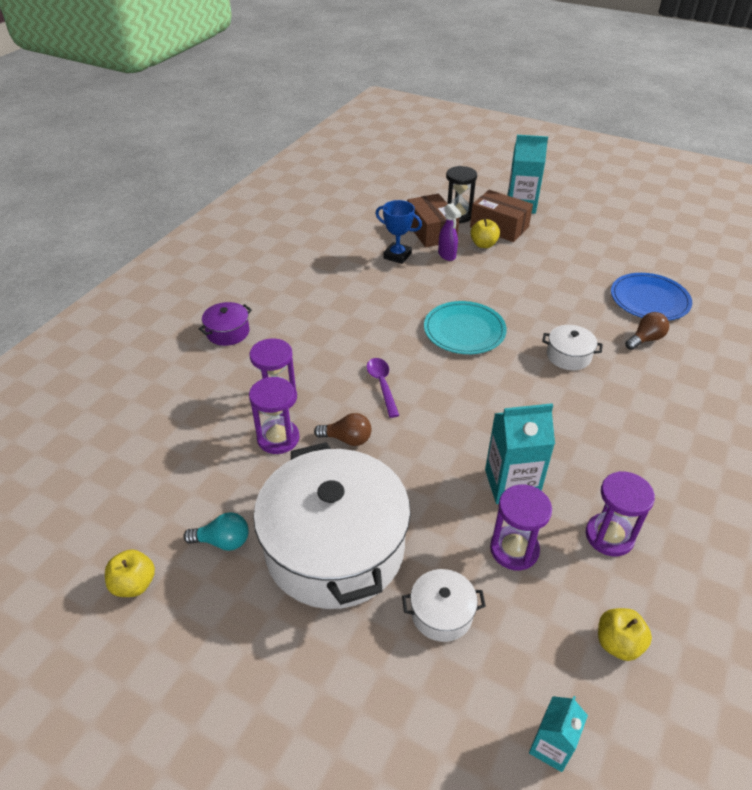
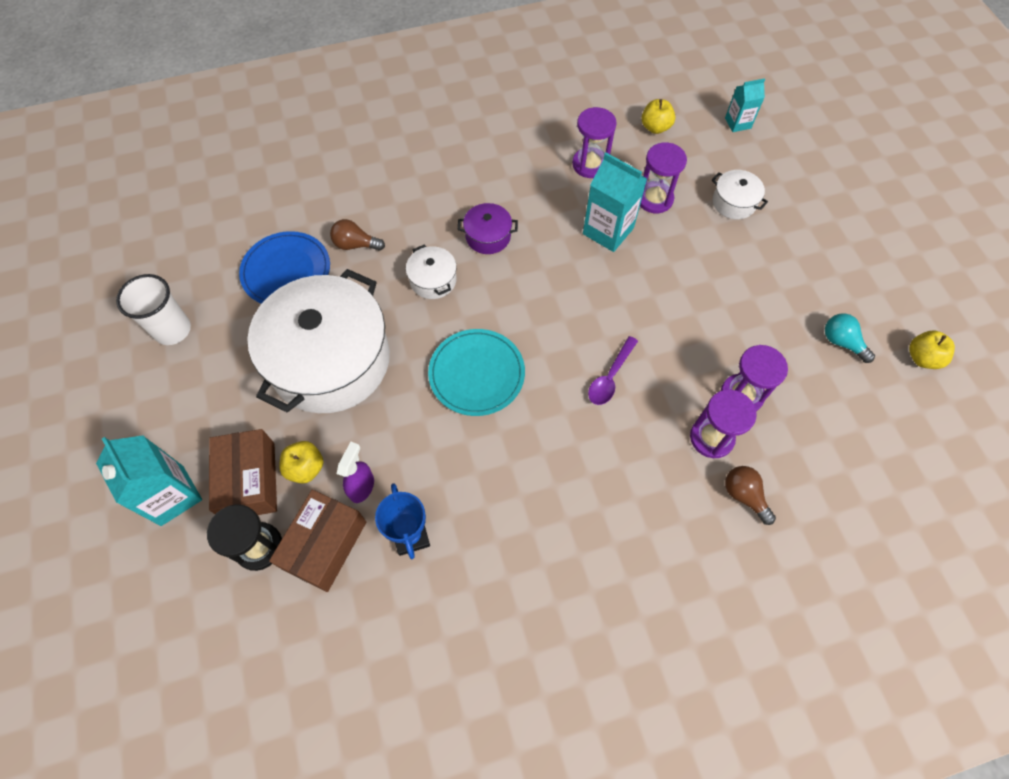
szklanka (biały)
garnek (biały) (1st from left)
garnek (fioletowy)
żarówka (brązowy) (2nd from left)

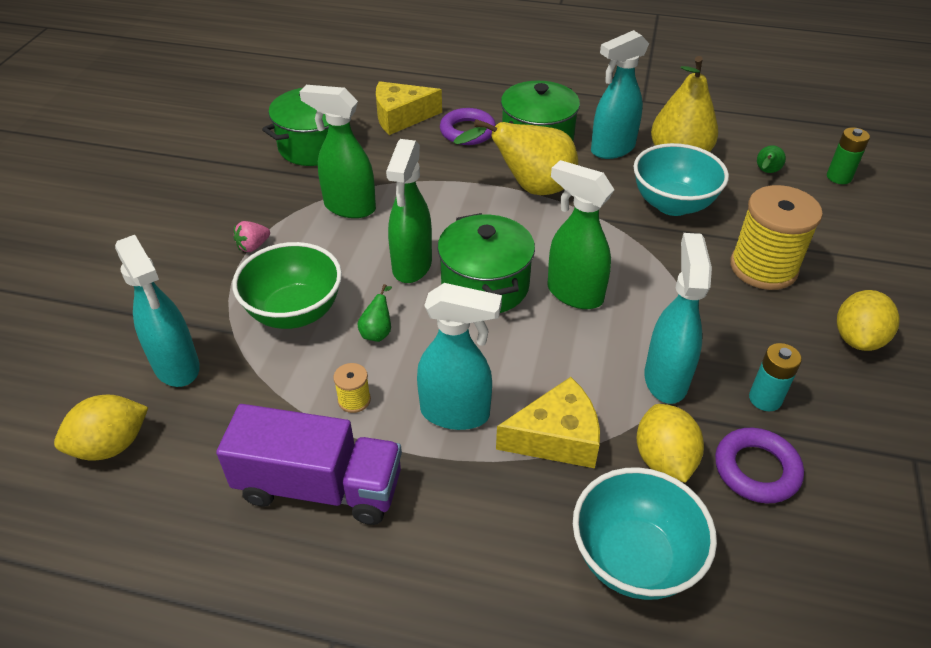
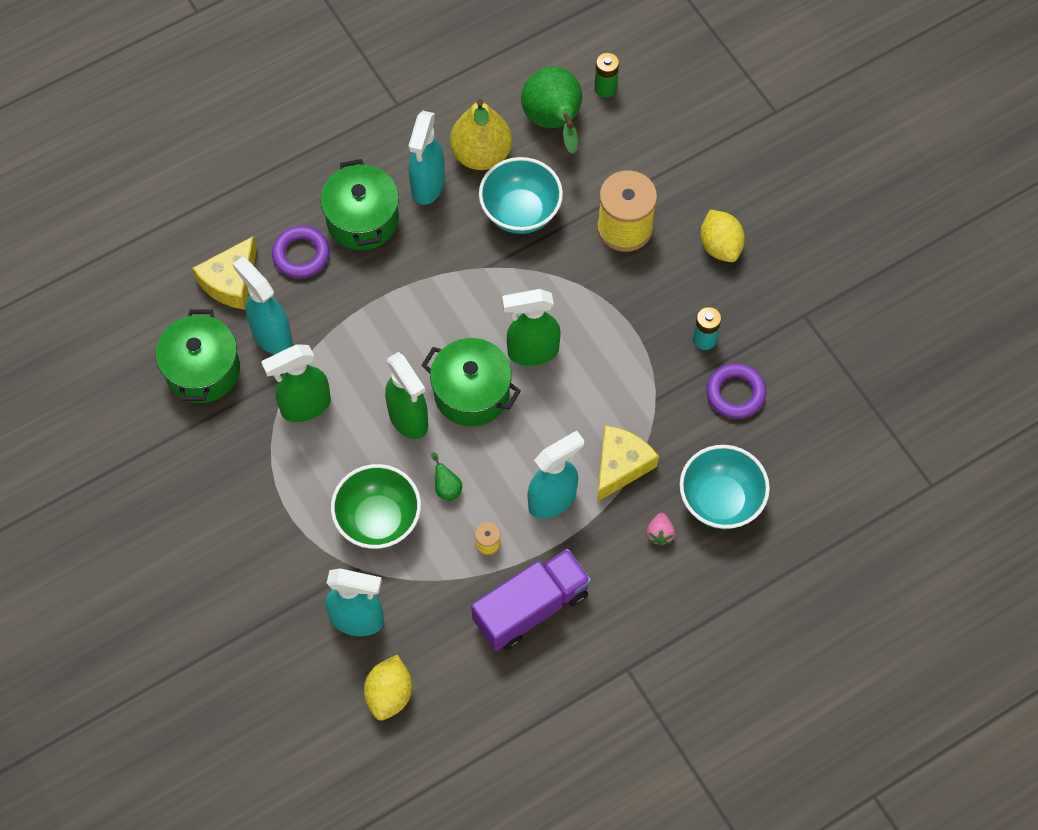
spryskiwacz (turkusowy) (1st from left)
gruszka (zielony) (2nd from left)
truskawka (różowy)
gruszka (żółty) (1st from left in the first image)
cytryna (żółty) (2nd from left in the first image)

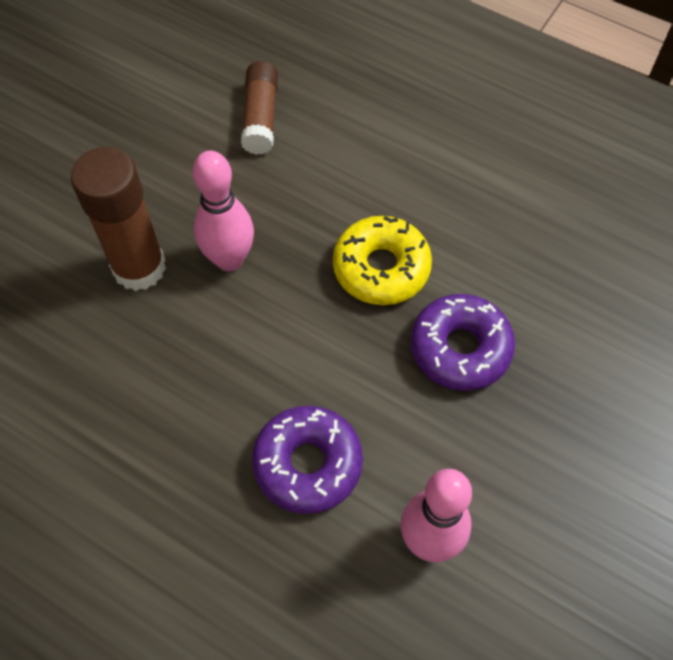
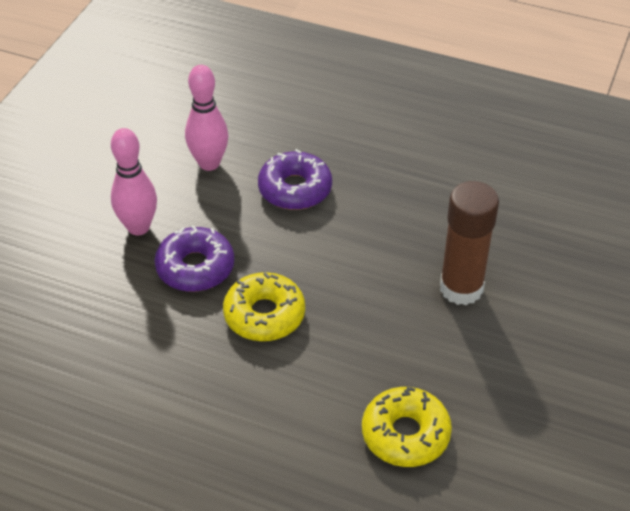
kręgiel (różowy) (1st from left)
donut (żółty) (2nd from left)

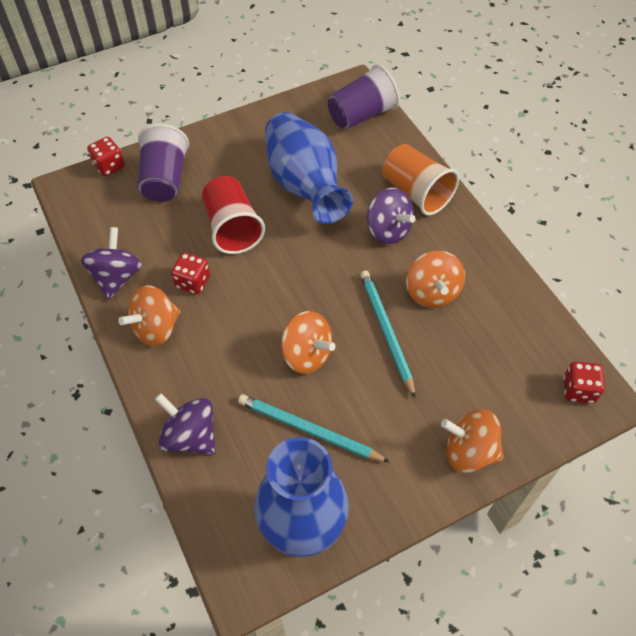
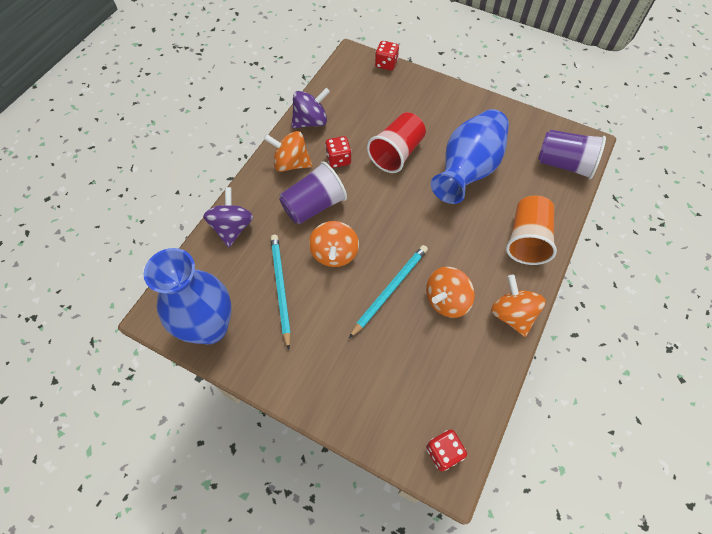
szklanka (fioletowy) (1st from left)
bączek (pomarańczowy) (4th from left)
bączek (fioletowy) (3rd from left in the first image)

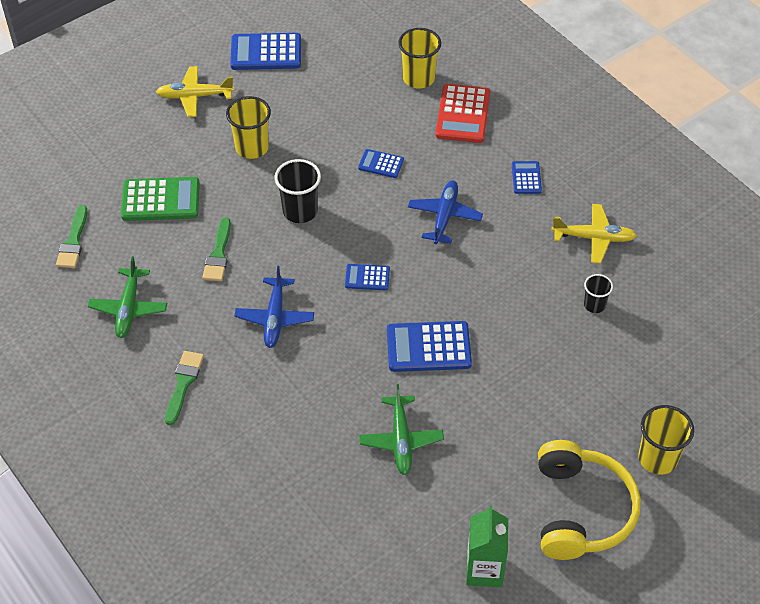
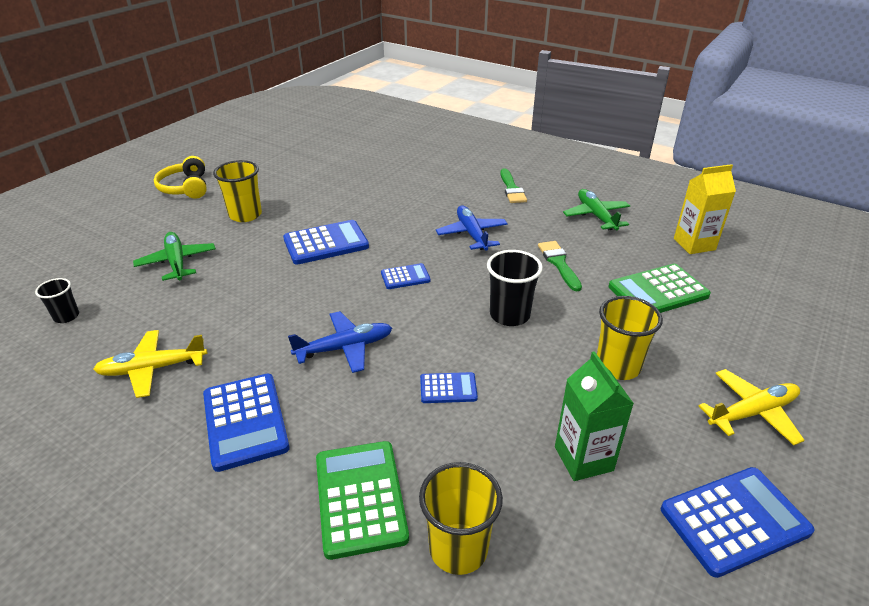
szklanka (czarny) (1st from left)
samolot (zielony) (1st from left)
słuchawki (żółty)
kalkulator (niebieski) (1st from left)
szklanka (żółty) (1st from left)
samolot (niebieski) (1st from left)
kalkulator (zielony) (1st from left)
karton mleka (zielony)
karton mleka (żółty)

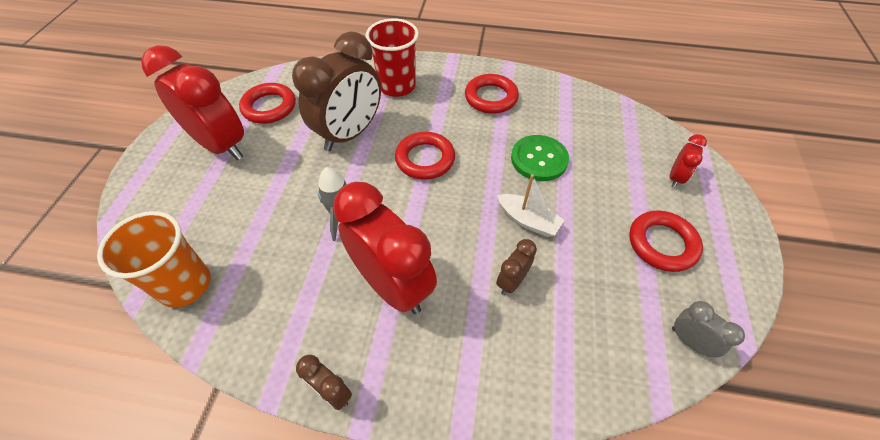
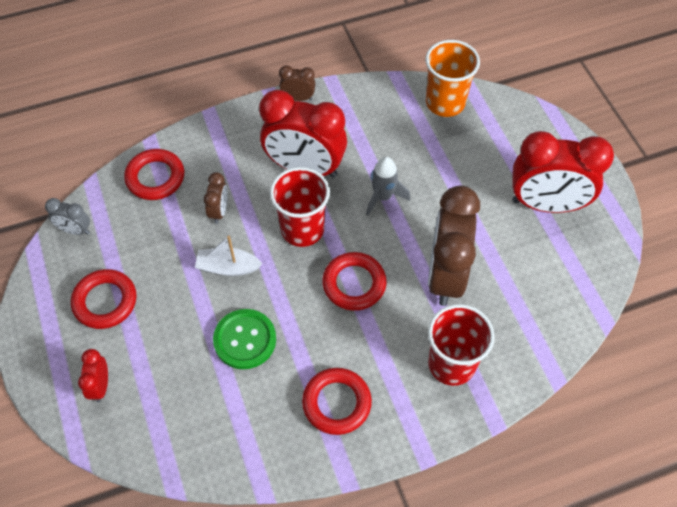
pierścień (czerwony) (2nd from left)
szklanka (czerwony) (1st from left)

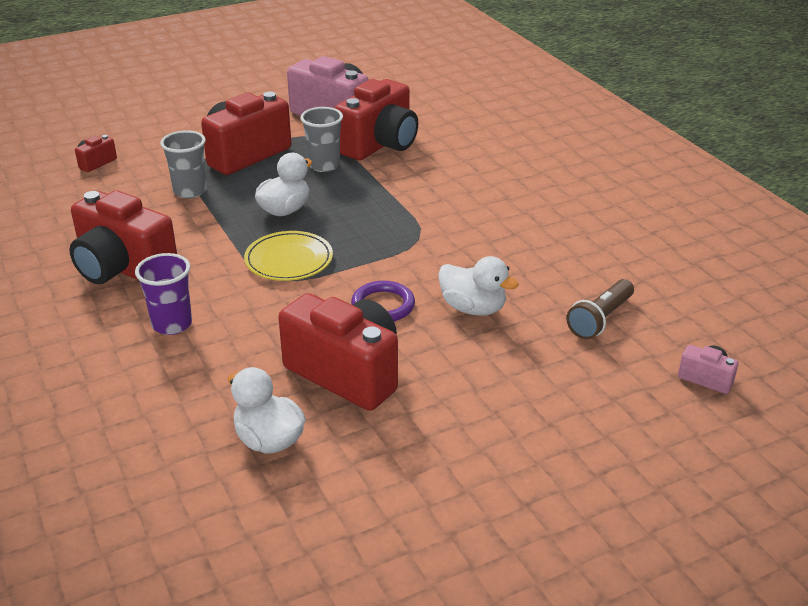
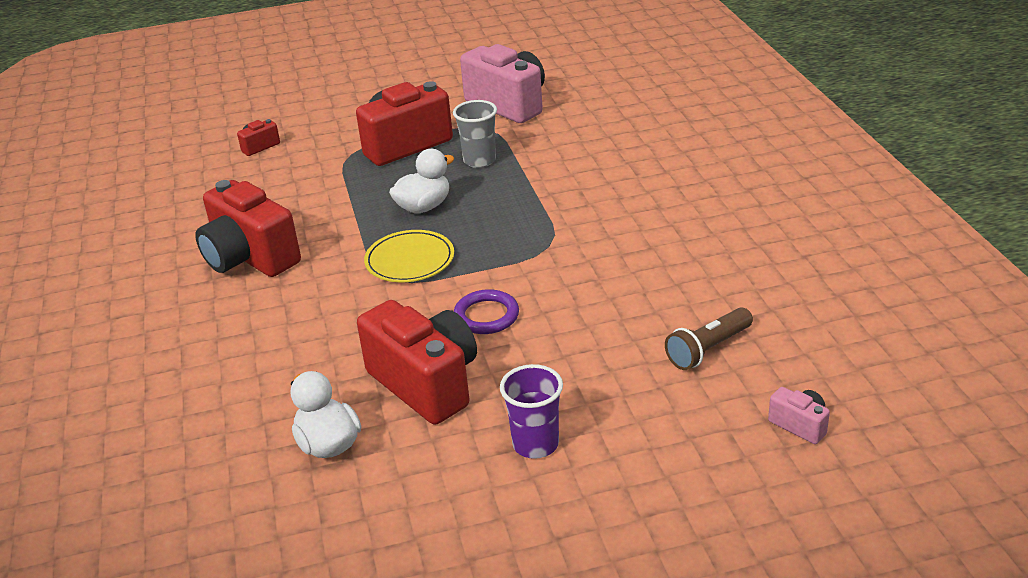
szklanka (fioletowy)
szklanka (szary) (1st from left in the first image)
aparat fotograficzny (czerwony) (5th from left in the first image)
kaczka (biały) (3rd from left in the first image)

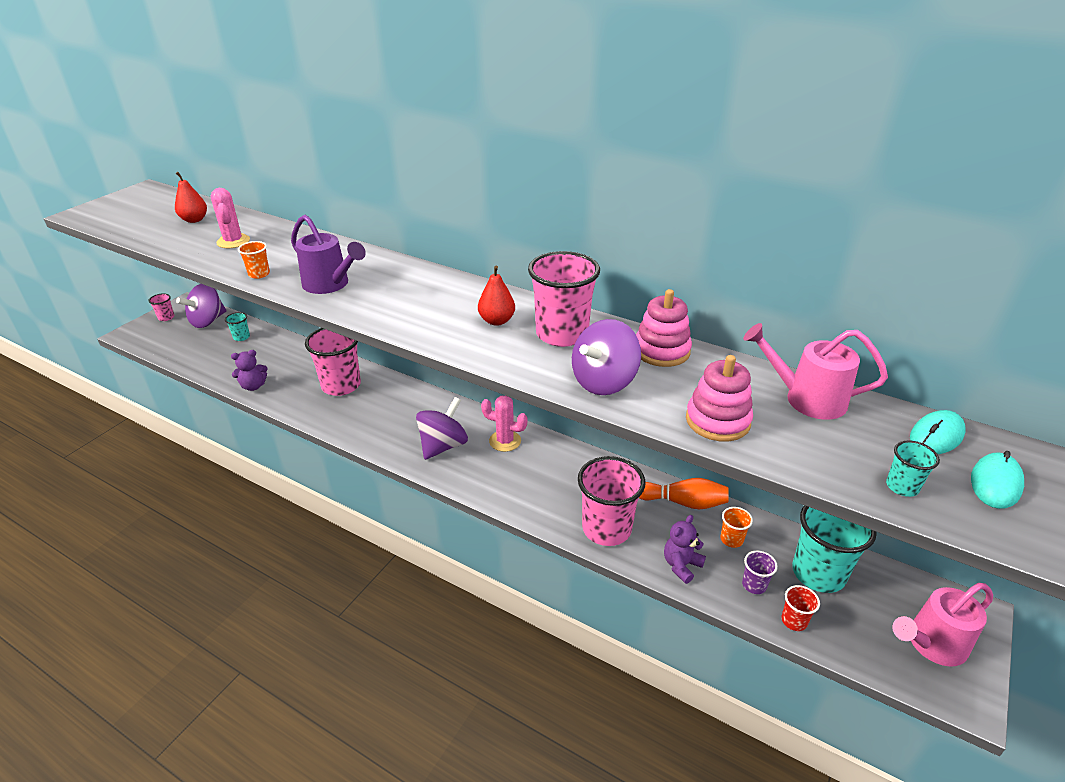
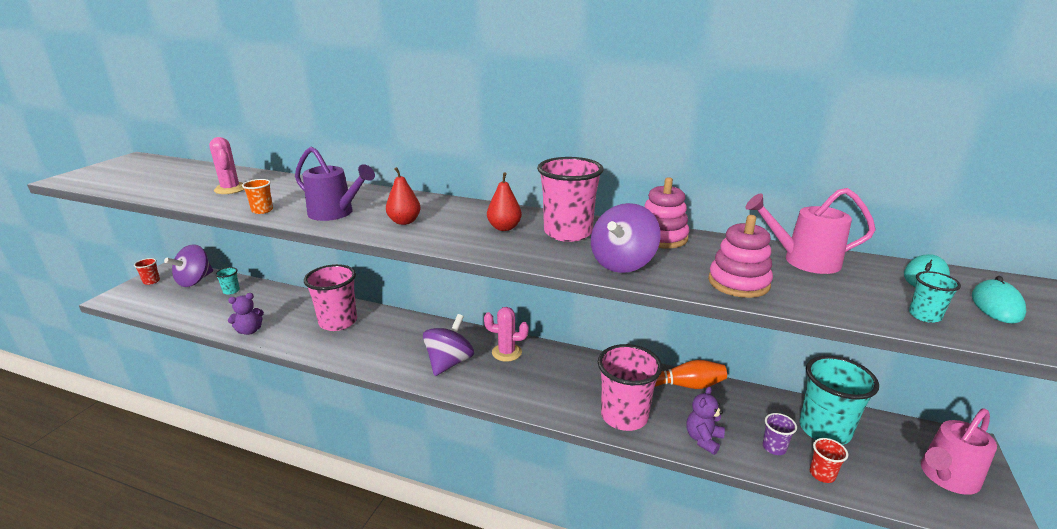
szklanka (czerwony) (1st from left)
gruszka (czerwony) (1st from left)
szklanka (pomarańczowy) (2nd from left in the first image)

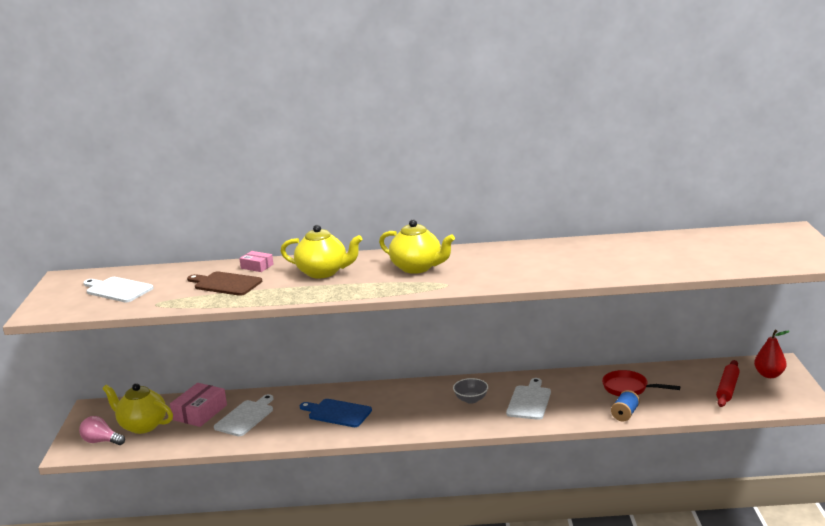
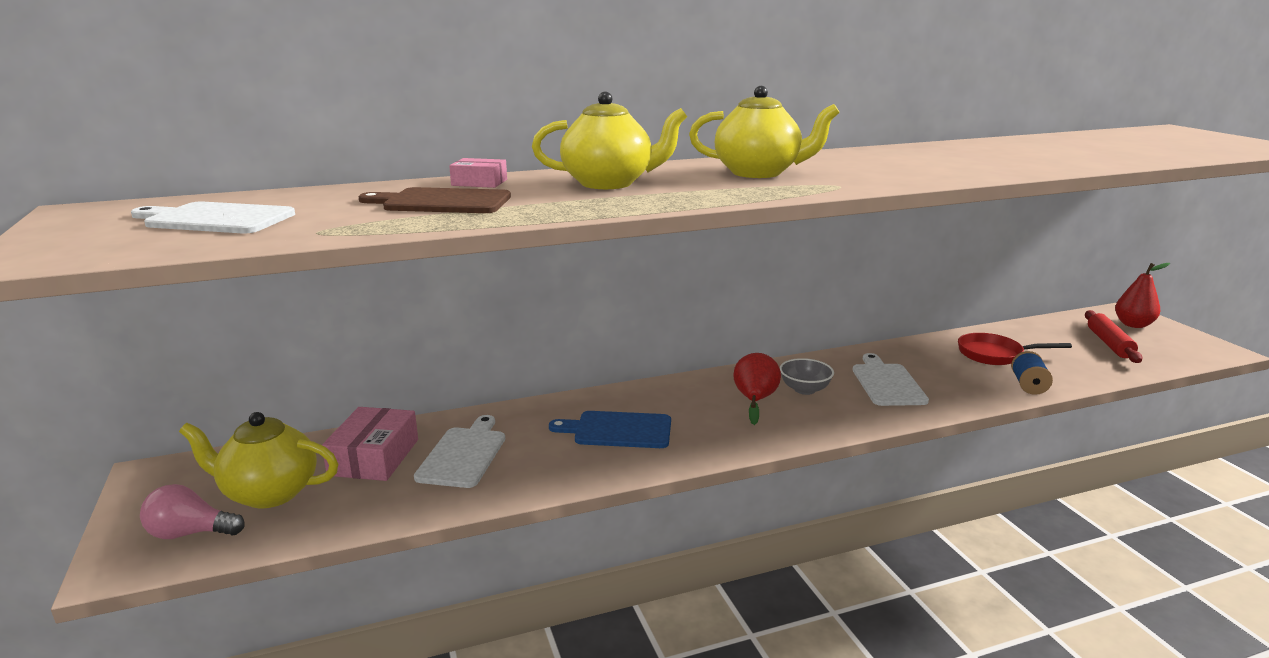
gruszka (czerwony) (1st from left)

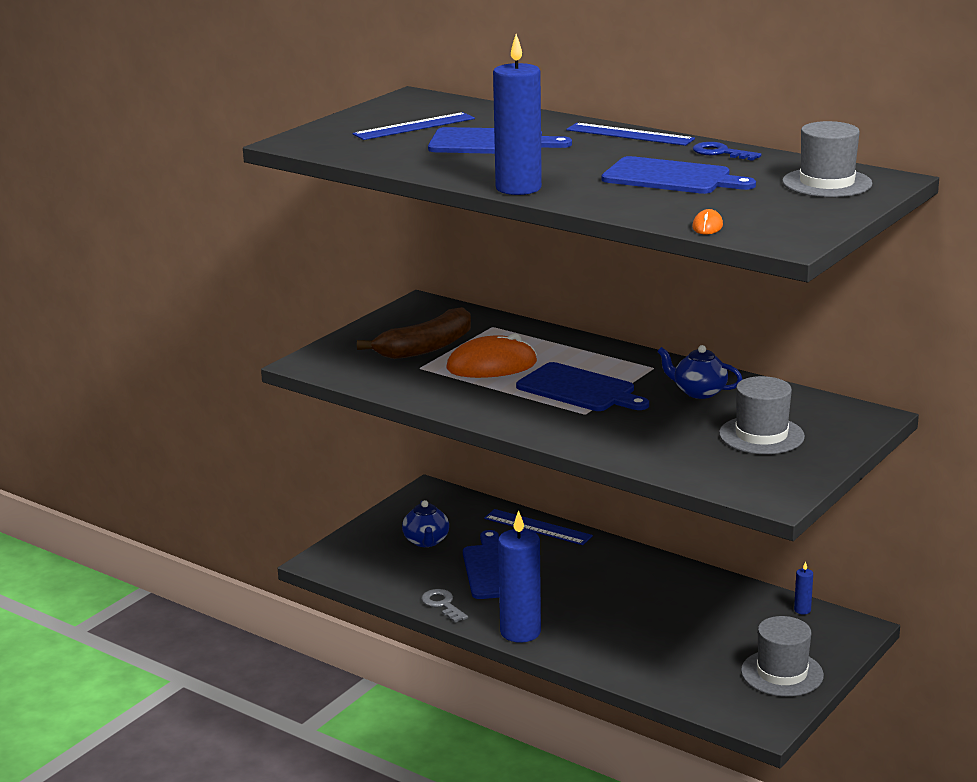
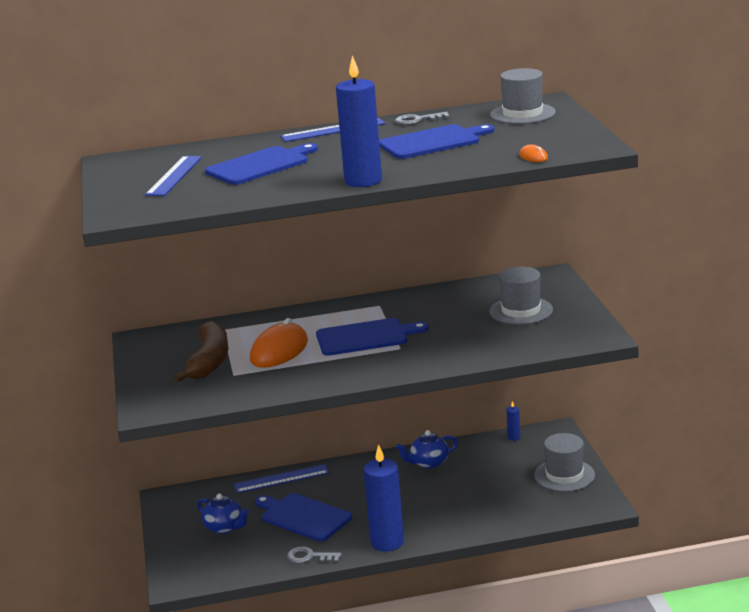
klucz (szary) (2nd from left)
imbryk (niebieski) (2nd from left)

